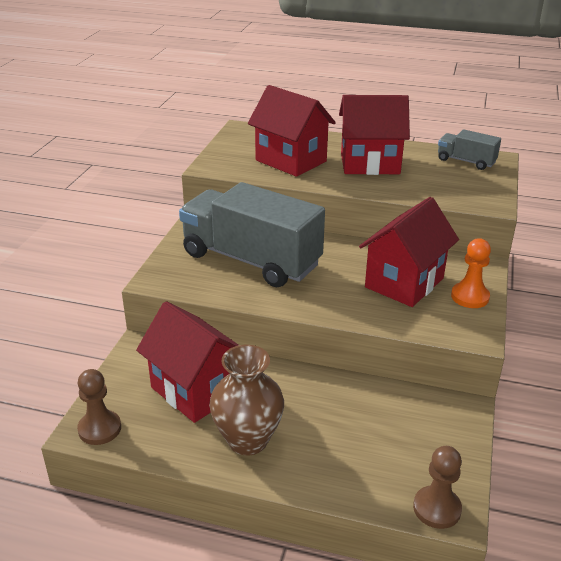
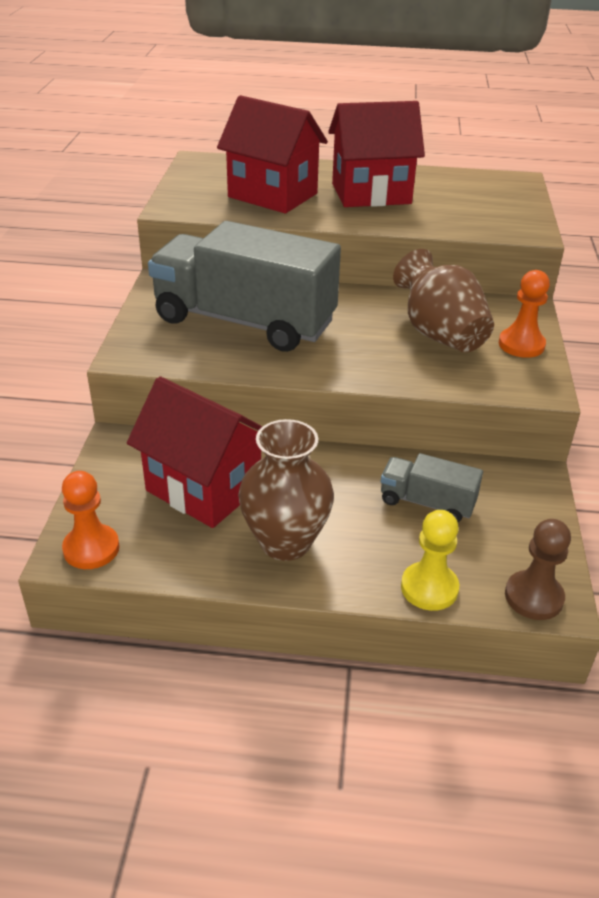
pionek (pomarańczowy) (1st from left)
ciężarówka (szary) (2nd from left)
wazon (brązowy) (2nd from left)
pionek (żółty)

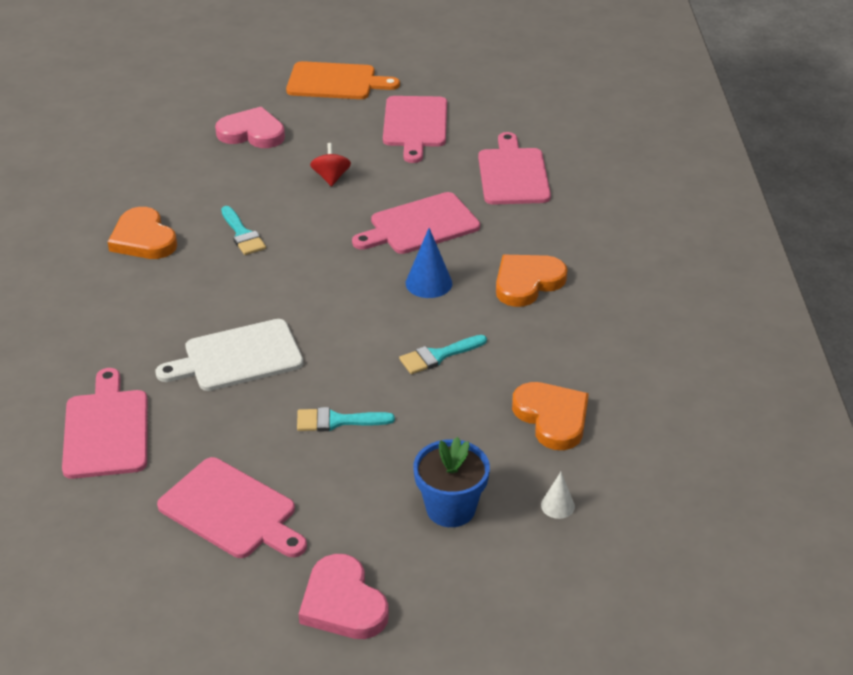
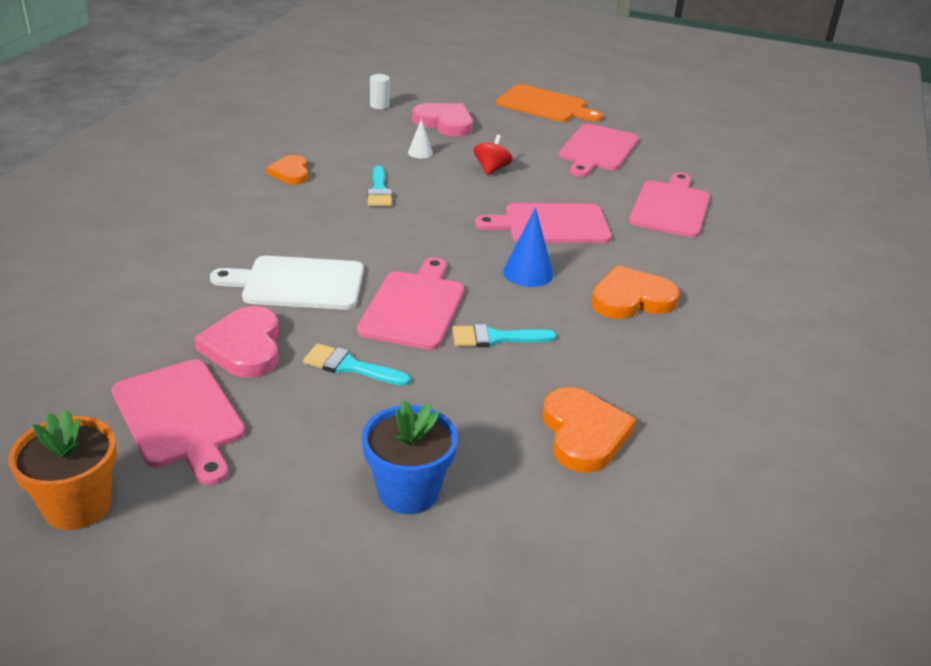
doniczka (pomarańczowy)
serce (różowy) (1st from left)
serce (pomarańczowy) (1st from left)
deska do krojenia (różowy) (2nd from left)
walec (biały)
stożek (biały)

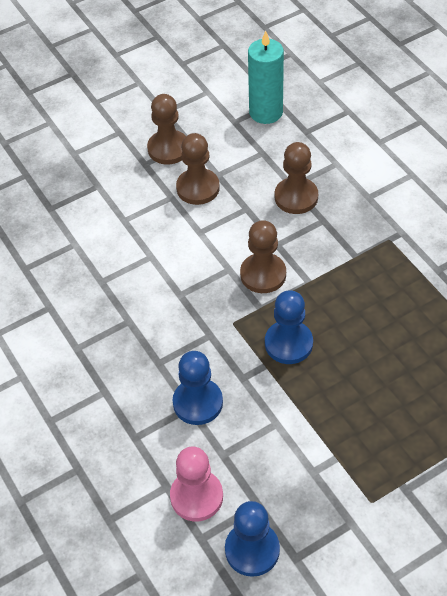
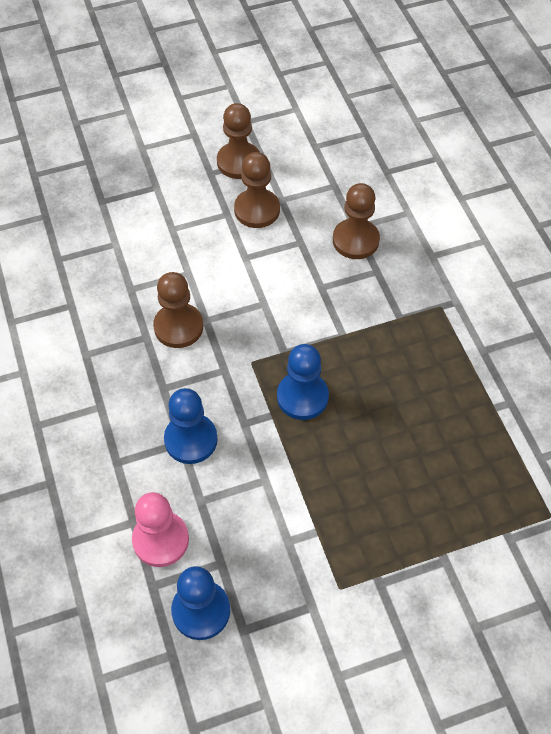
pionek (brązowy) (1st from left)
świeca (turkusowy)

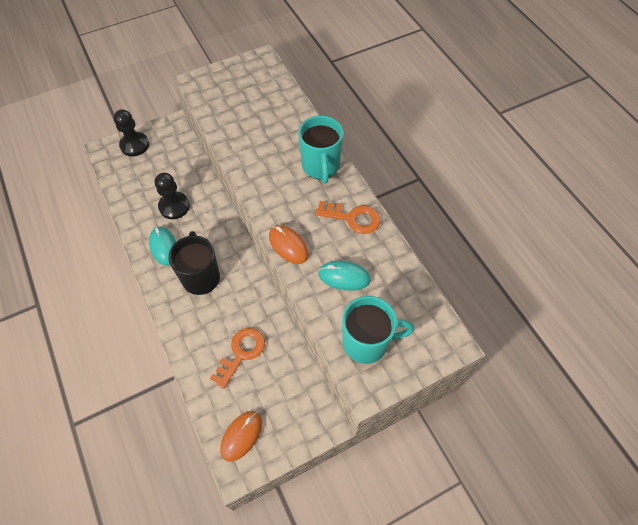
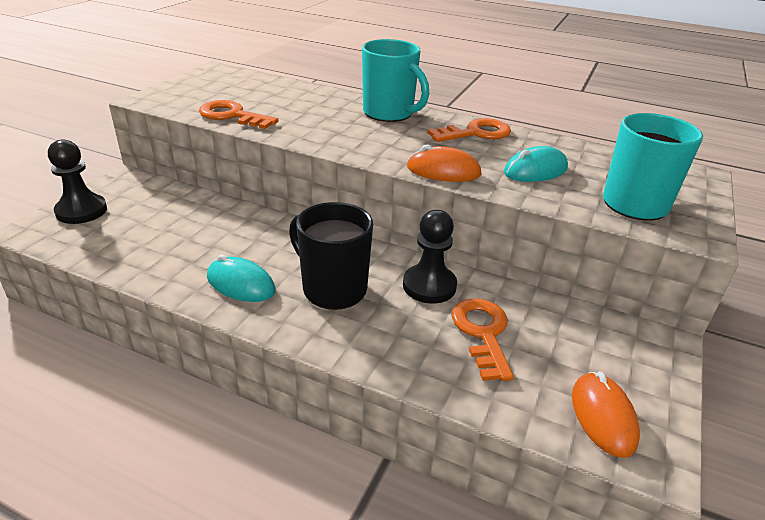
klucz (pomarańczowy) (1st from left)
pionek (czarny) (2nd from left)

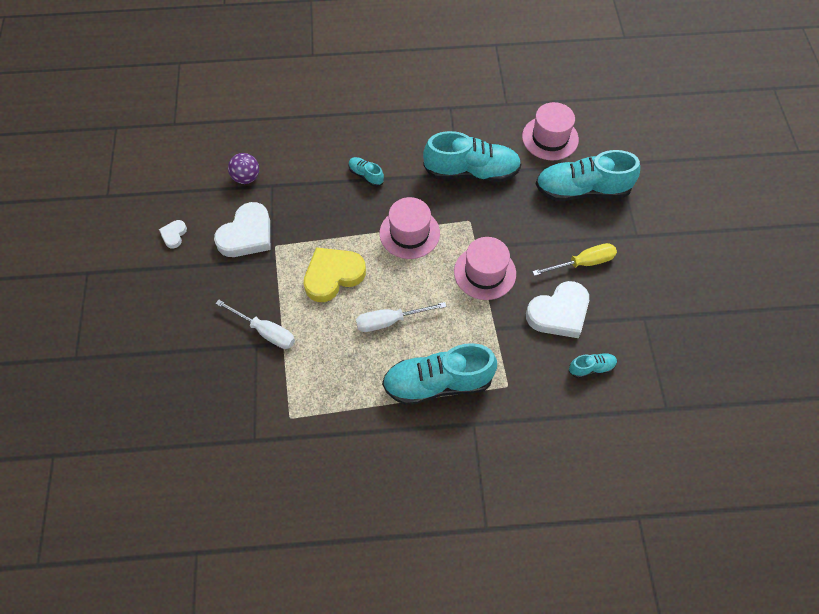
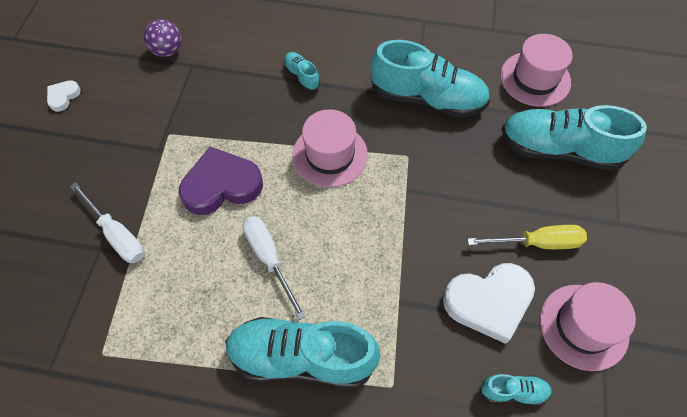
serce (fioletowy)
śrubokręt (biały) (2nd from left)
kapelusz (różowy) (3rd from left)
serce (biały) (2nd from left in the first image)

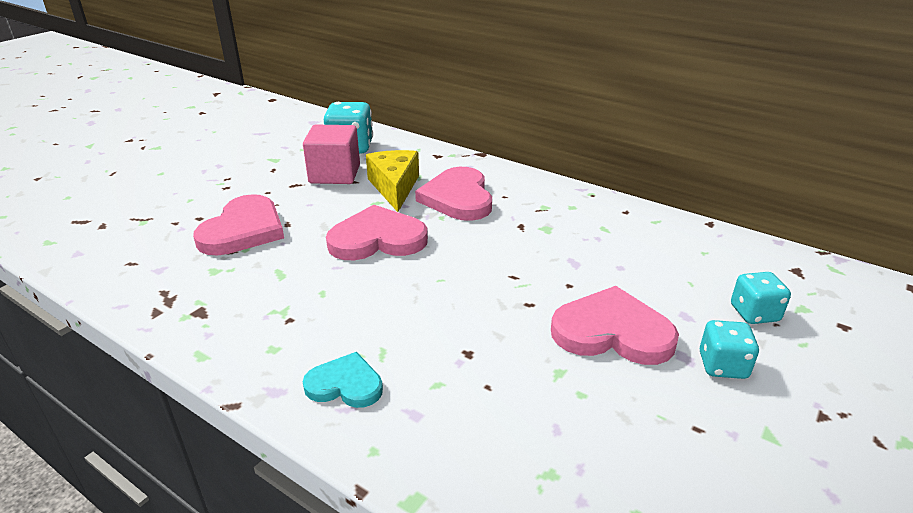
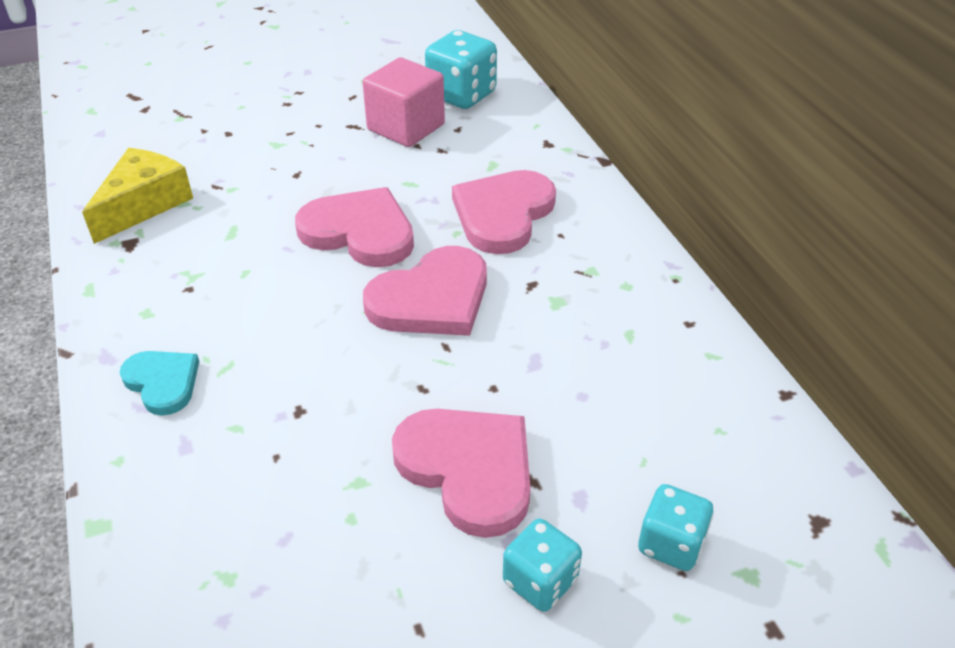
ser (żółty)
serce (różowy) (2nd from left)

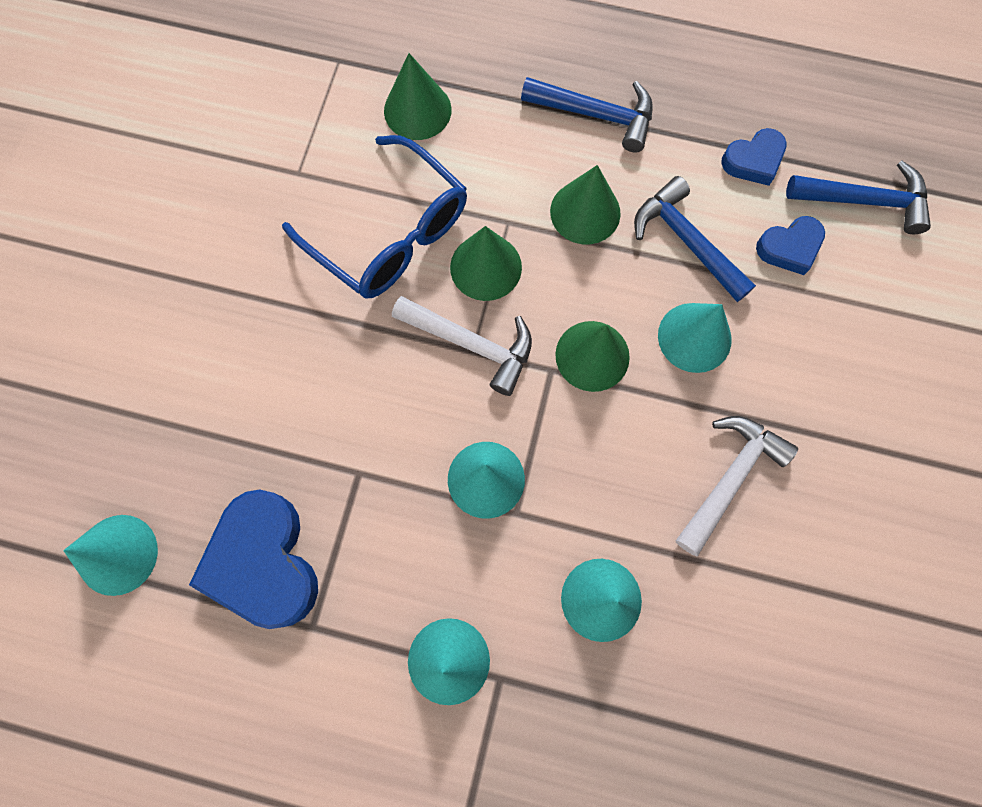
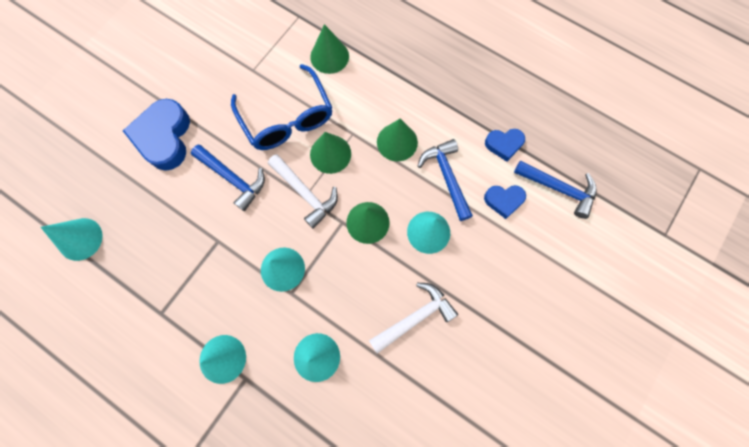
serce (niebieski) (1st from left)
młotek (niebieski) (1st from left)

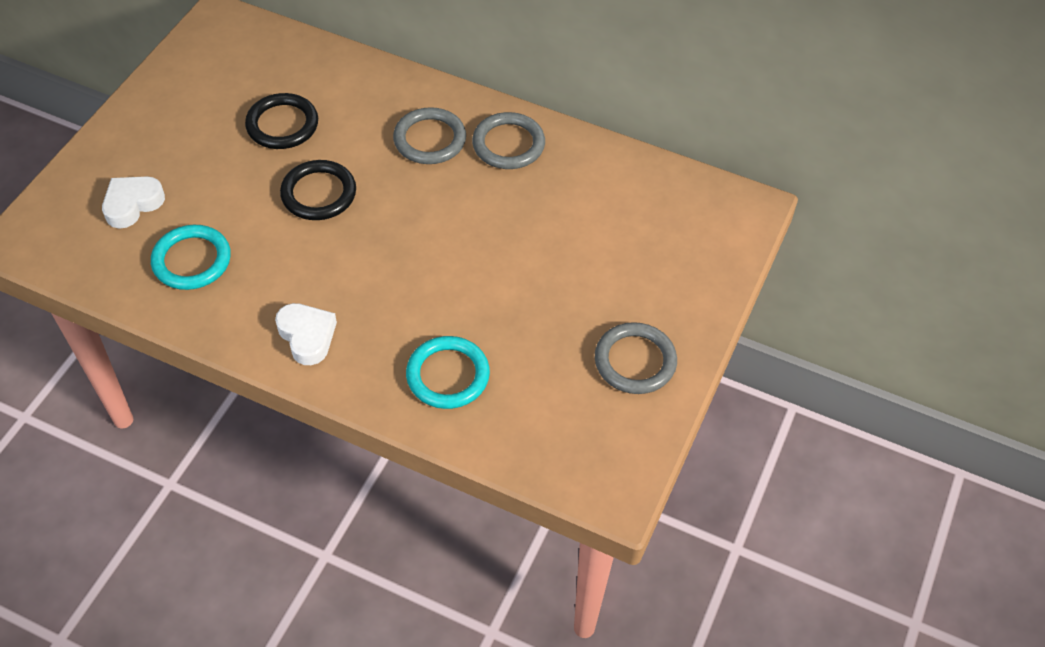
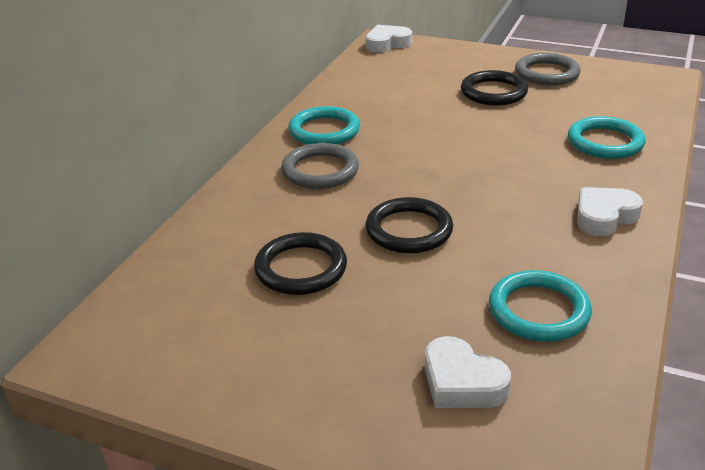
pierścień (turkusowy) (1st from left)
serce (biały) (1st from left)
pierścień (czarny) (3rd from left)

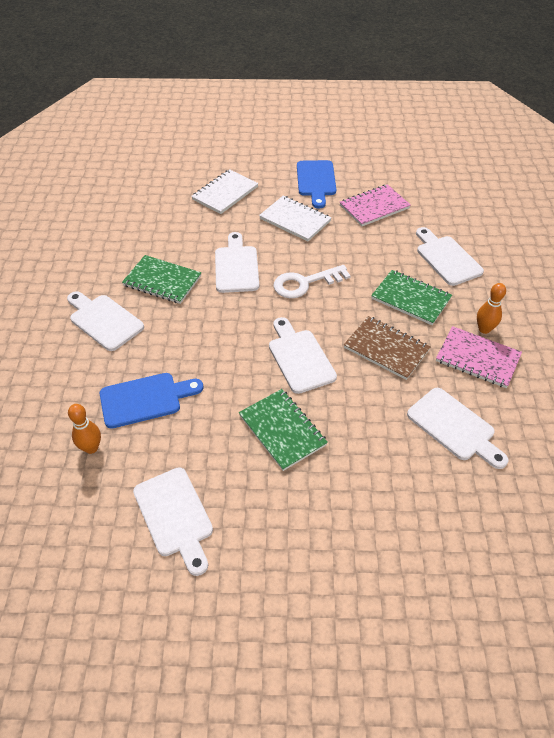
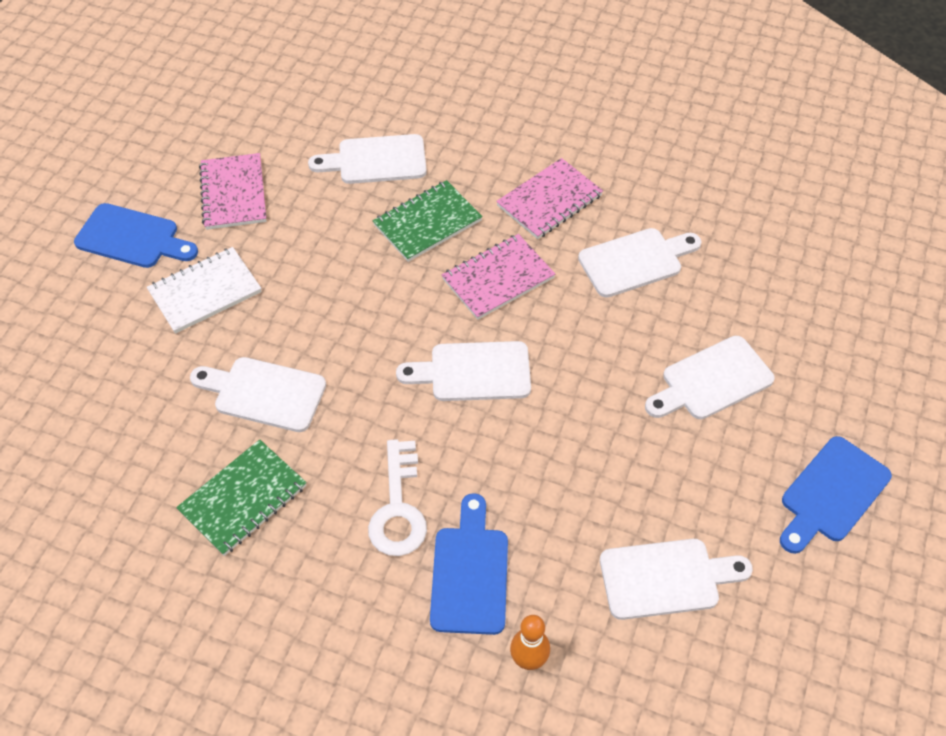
klucz (biały)
zeszyt (różowy) (2nd from left)
deska do krojenia (biały) (6th from left)
deska do krojenia (niebieski) (3rd from left)
zeszyt (biały) (1st from left in the first image)
zeszyt (zielony) (2nd from left in the first image)
kręgiel (pomarańczowy) (2nd from left in the first image)

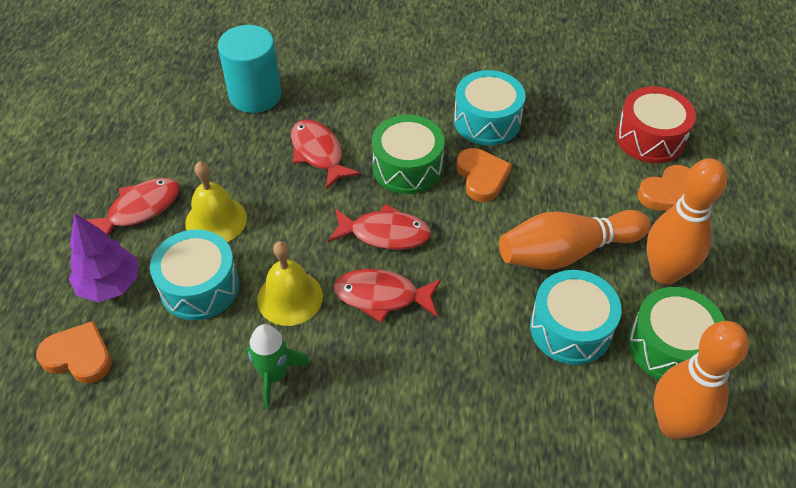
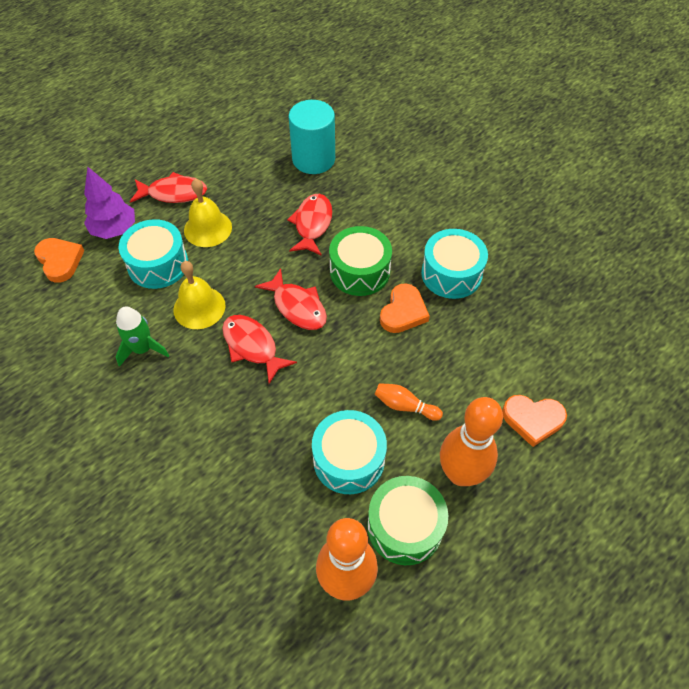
kręgiel (pomarańczowy) (2nd from left)
bęben (czerwony)

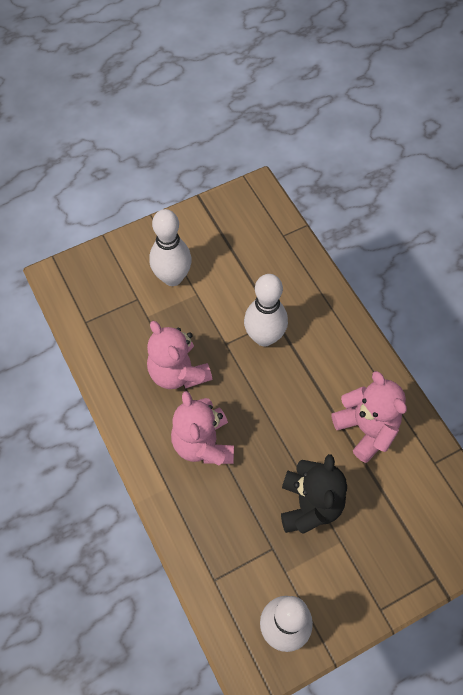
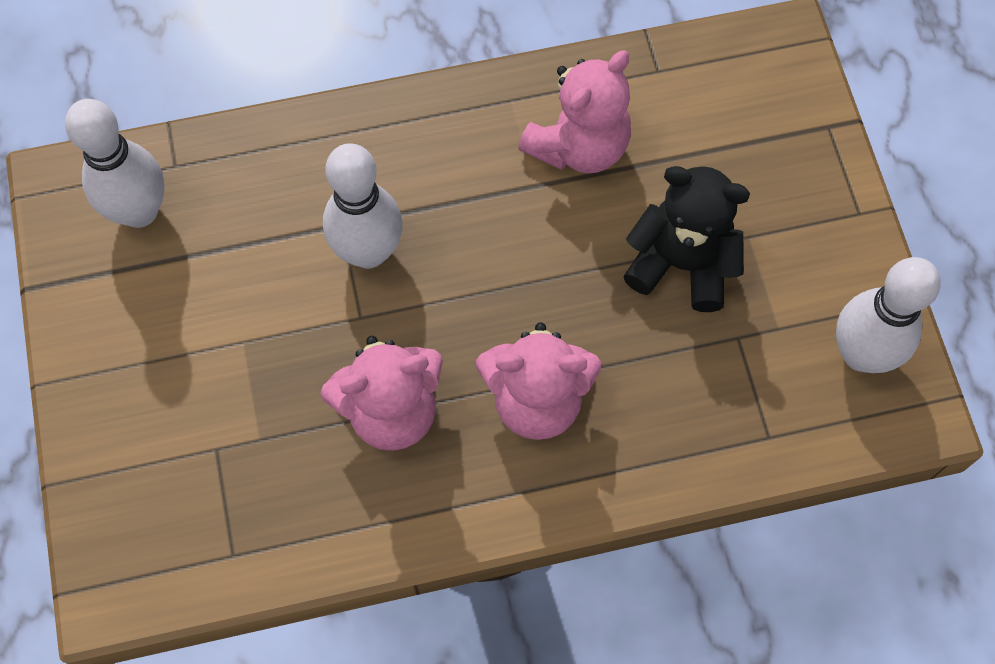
kręgiel (biały) (1st from left)
miś (różowy) (3rd from left)

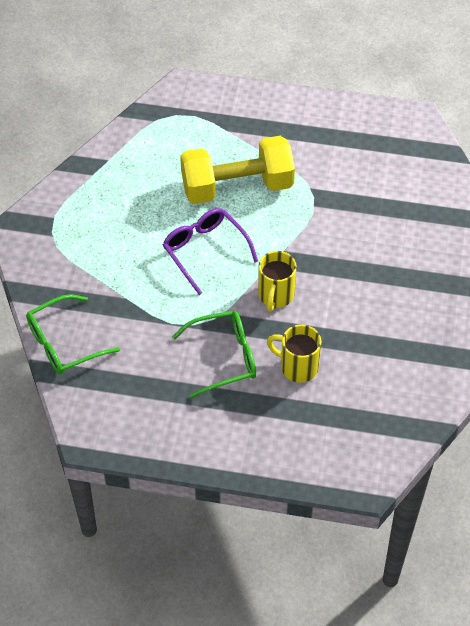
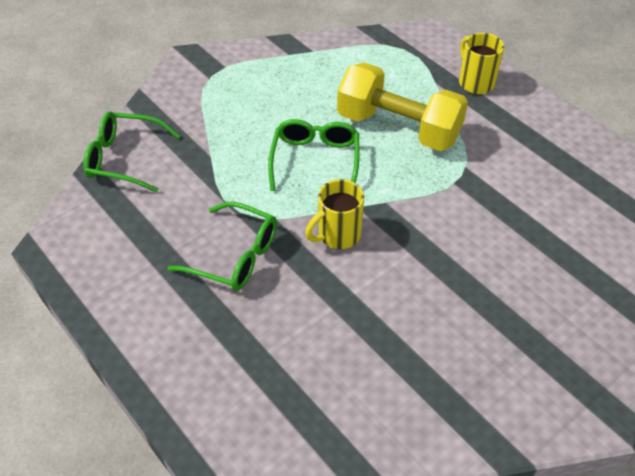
okulary (zielony) (3rd from left)
kubek (żółty) (2nd from left)

